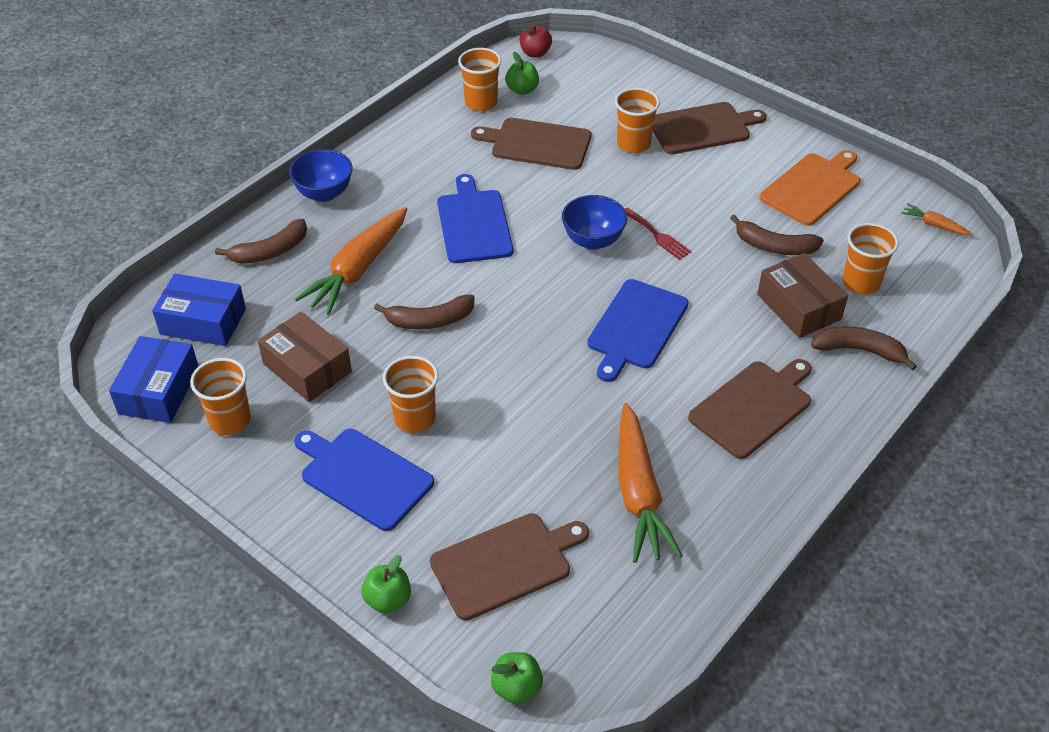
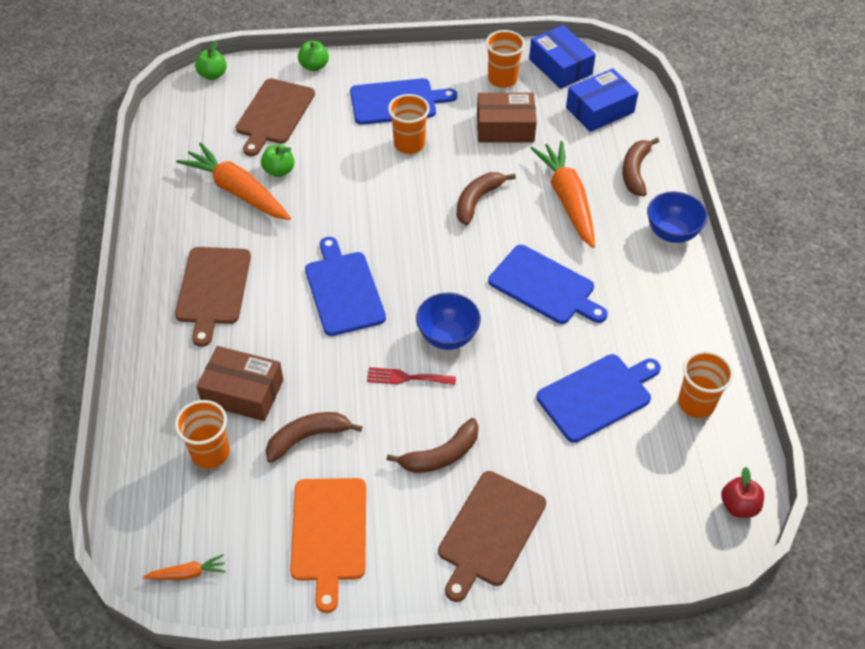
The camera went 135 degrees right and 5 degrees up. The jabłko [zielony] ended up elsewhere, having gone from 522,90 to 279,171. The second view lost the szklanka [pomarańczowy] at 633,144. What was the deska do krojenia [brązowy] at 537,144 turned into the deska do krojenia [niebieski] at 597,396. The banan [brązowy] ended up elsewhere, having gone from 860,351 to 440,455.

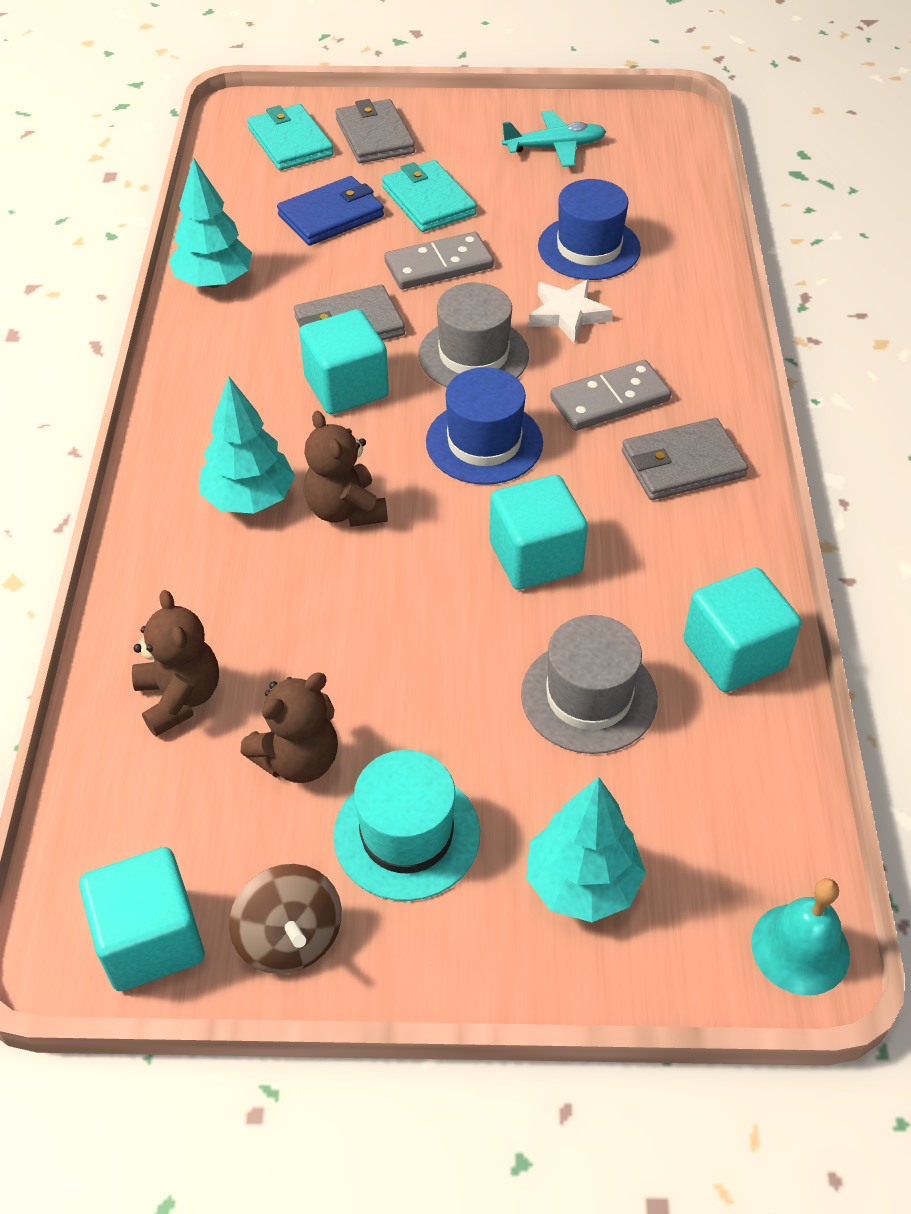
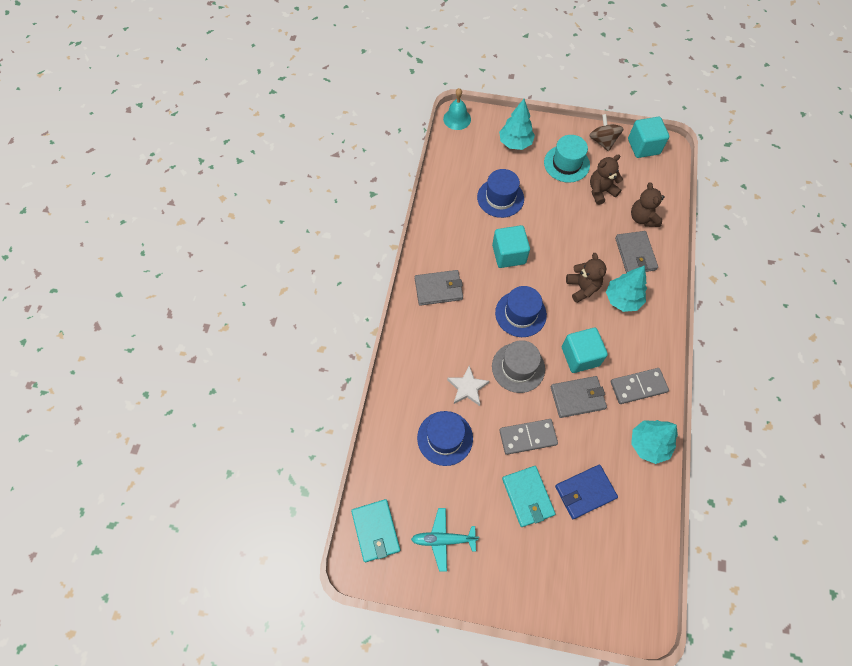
The camera went 170 degrees left and 15 degrees up. The portfel [szary] ended up elsewhere, having gone from 375,136 to 635,254. The portfel [turkusowy] ended up elsewhere, having gone from 290,142 to 376,531. The kostka domina [szary] ended up elsewhere, having gone from 609,399 to 638,387. The second view lost the sześcian [turkusowy] at 734,654. What was the kapelusz [szary] at 589,696 turned into the kapelusz [niebieski] at 500,198.

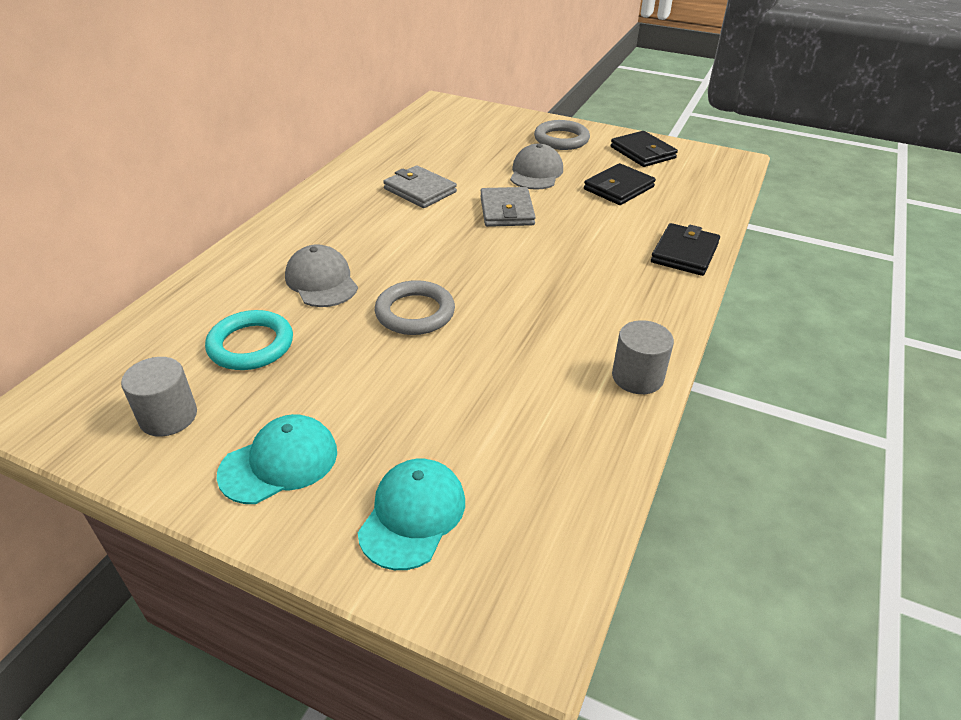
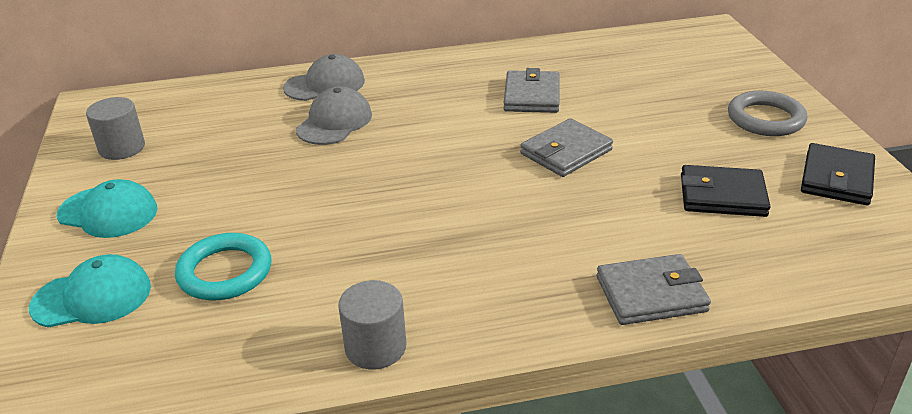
The camera went 55 degrees right and 5 degrees down. The czapka [szary] ended up elsewhere, having gone from 536,173 to 325,84. What was the portfel [czarny] at 684,253 turned into the portfel [szary] at 651,294. The second view lost the pierścień [szary] at 415,313. The pierścień [turkusowy] ended up elsewhere, having gone from 251,345 to 225,272.

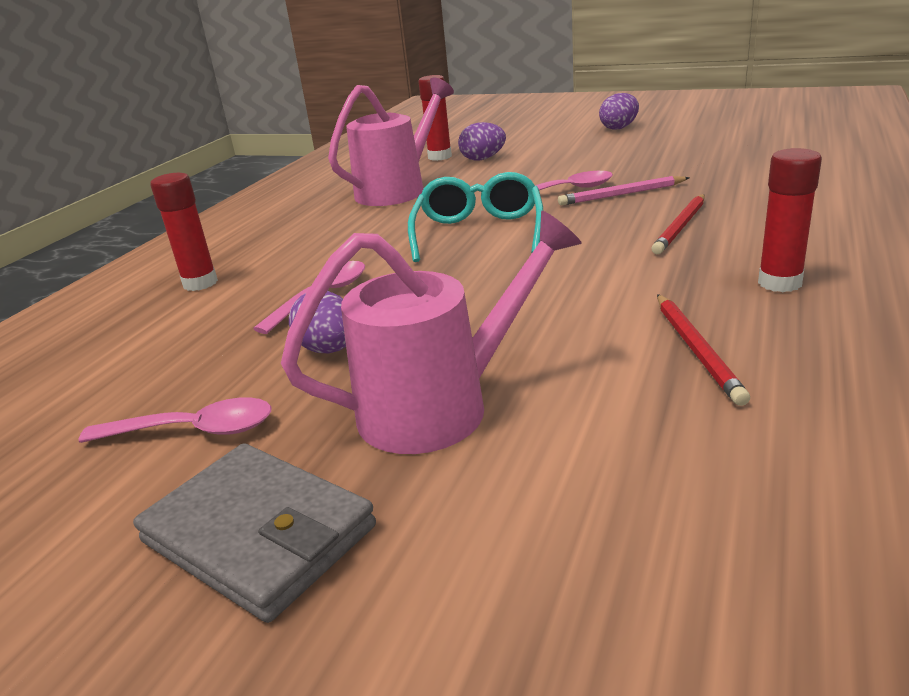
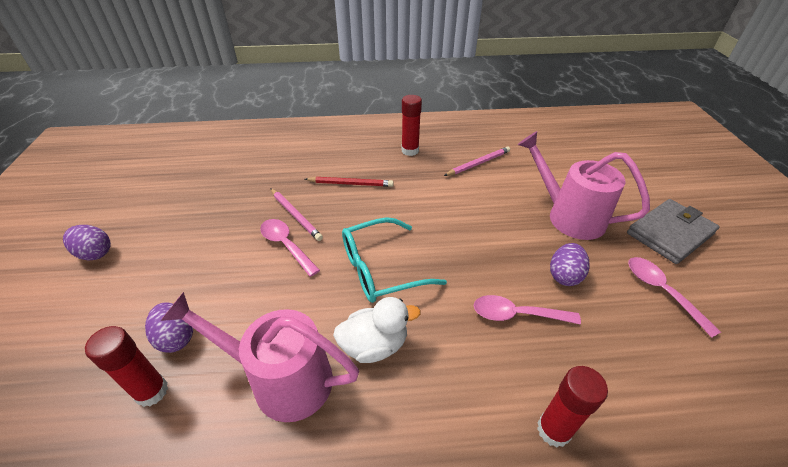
The camera went 120 degrees left and 15 degrees up. What was the ołówek [czerwony] at 696,349 turned into the ołówek [różowy] at 478,163. The portfel [szary] at 259,534 ended up facing another way, 45 degrees clockwise from before. The second view gained the kaczka [biały] at 374,345.

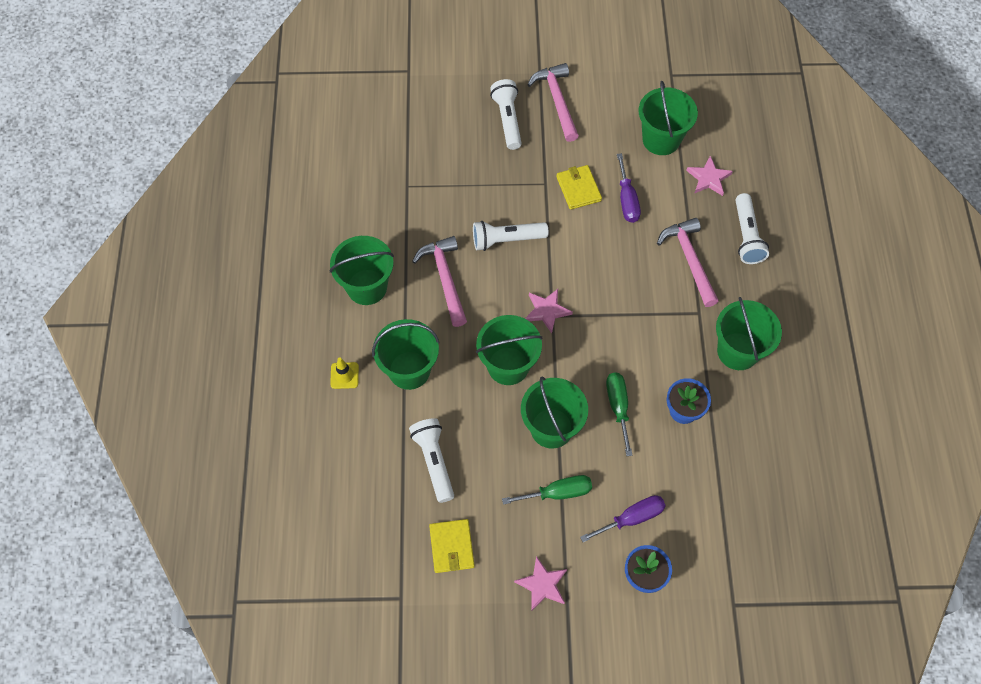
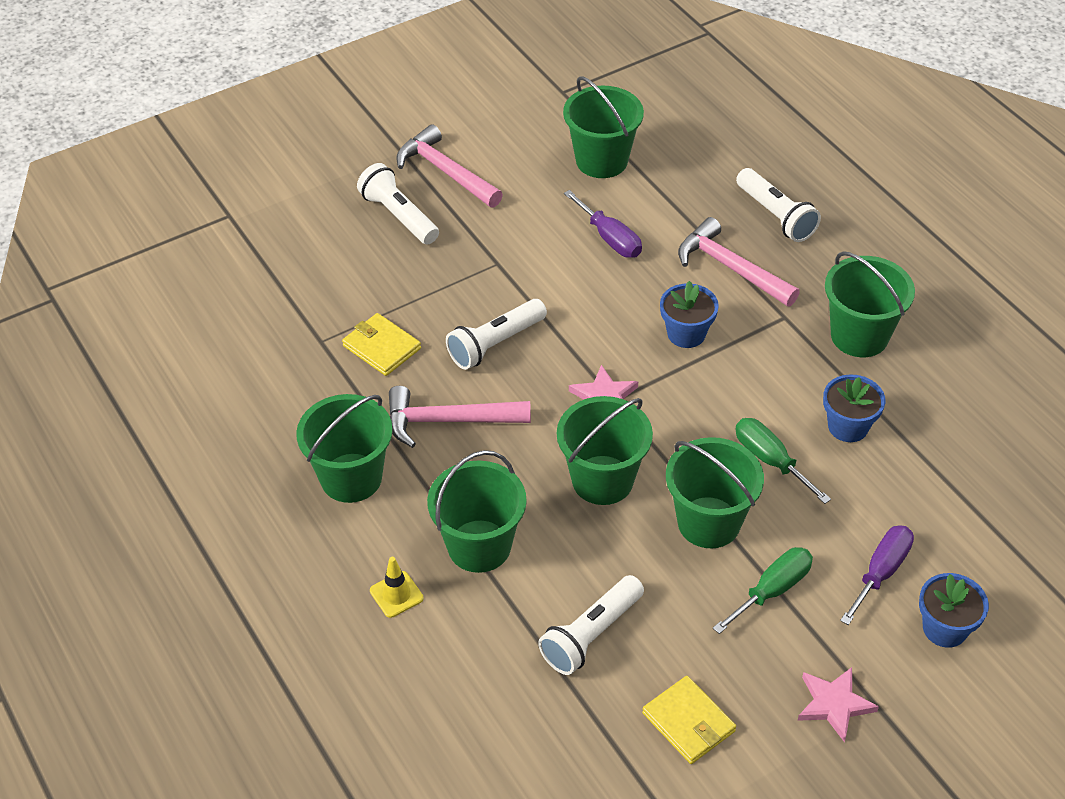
The camera went 30 degrees left and 15 degrees down. The second view lost the gwiazda [różowy] at 708,178. The portfel [żółty] ended up elsewhere, having gone from 578,189 to 382,347. The młotek [różowy] at 445,278 ended up facing another way, 45 degrees counterclockwise from before. The latarka [biały] at 434,461 ended up facing another way, 90 degrees counterclockwise from before. The second view gained the doniczka [niebieski] at 686,334.

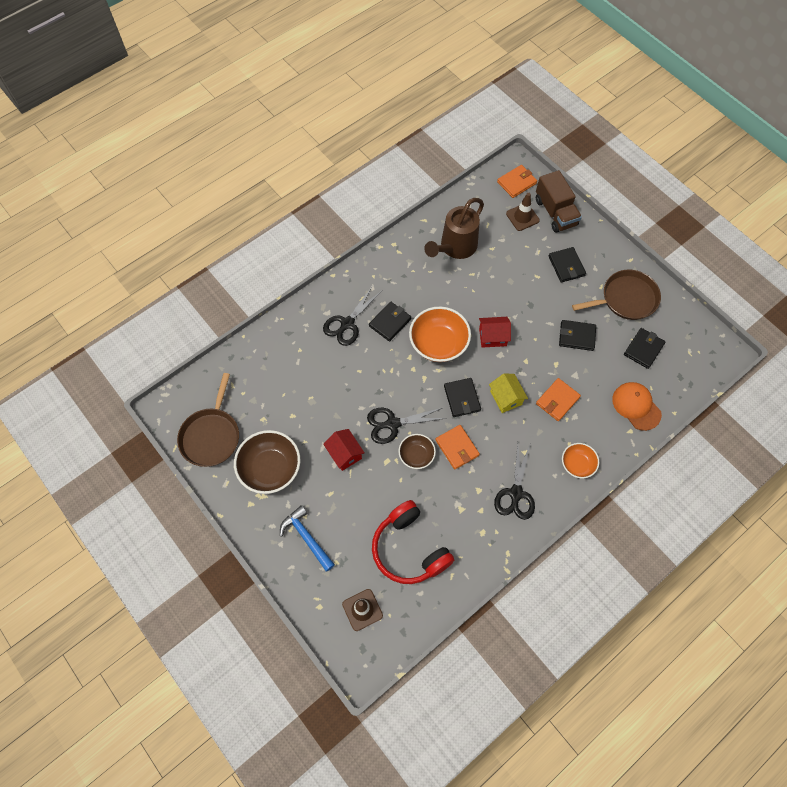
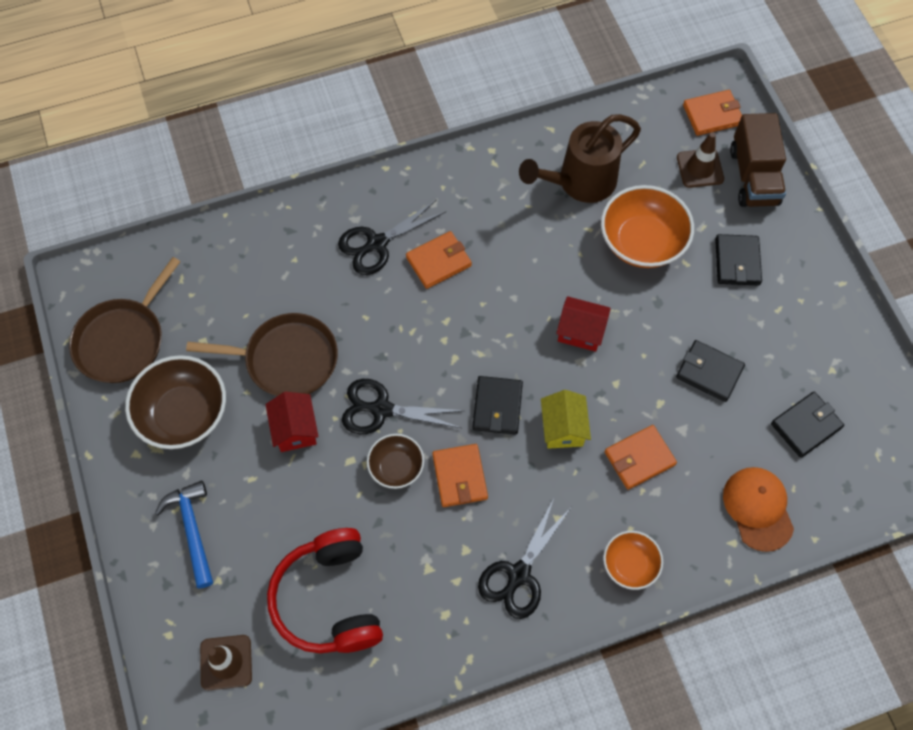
The camera went 20 degrees right and 0 degrees up. The patelnia [brązowy] ended up elsewhere, having gone from 626,299 to 287,359. What was the portfel [czarny] at 390,322 turned into the portfel [pomarańczowy] at 438,261. The miska [pomarańczowy] ended up elsewhere, having gone from 438,343 to 642,242.

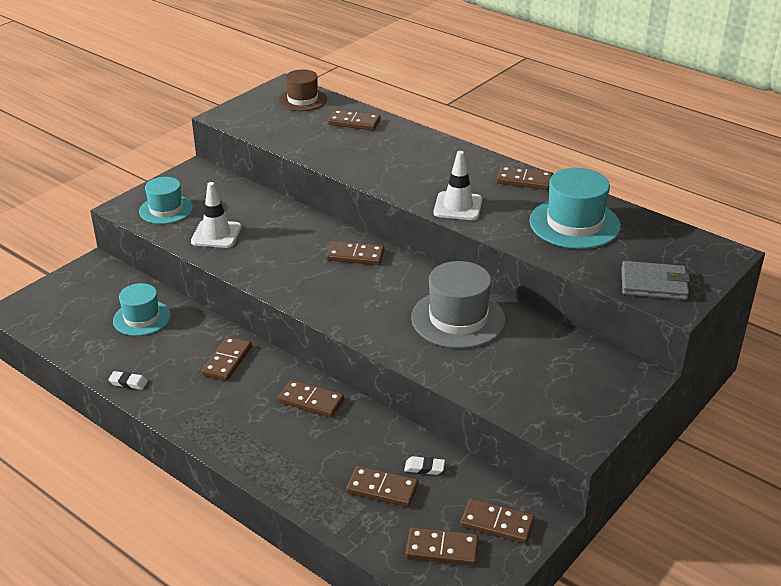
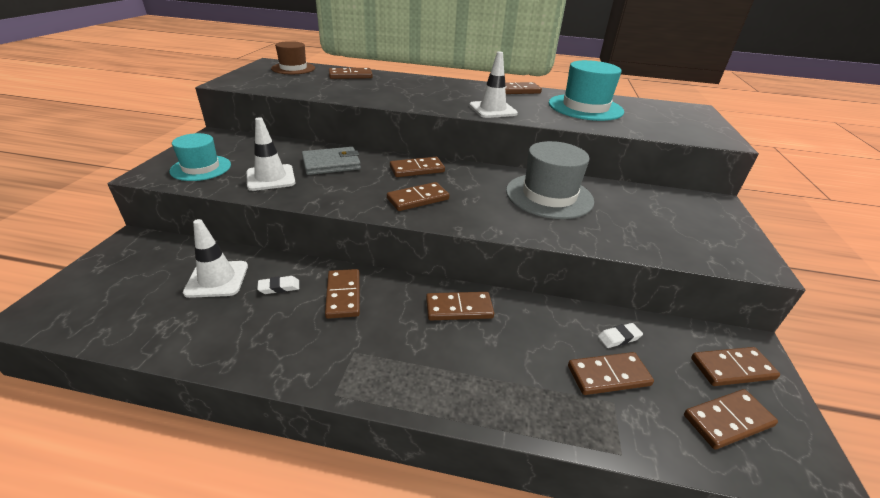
The camera went 30 degrees left and 0 degrees up. The portfel [szary] ended up elsewhere, having gone from 653,284 to 331,164. Where the kapelusz [turkusowy] stood at 142,318, the pachołek [biały] came to stand at 217,279. The gumka do mazania [biały] ended up elsewhere, having gone from 128,383 to 279,287. The second view gained the kostka domina [brązowy] at 418,199.

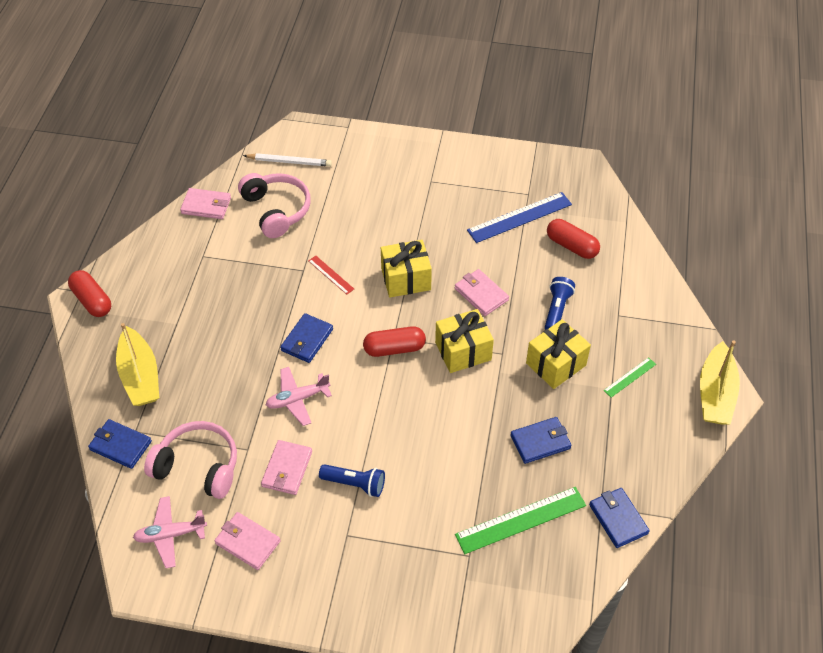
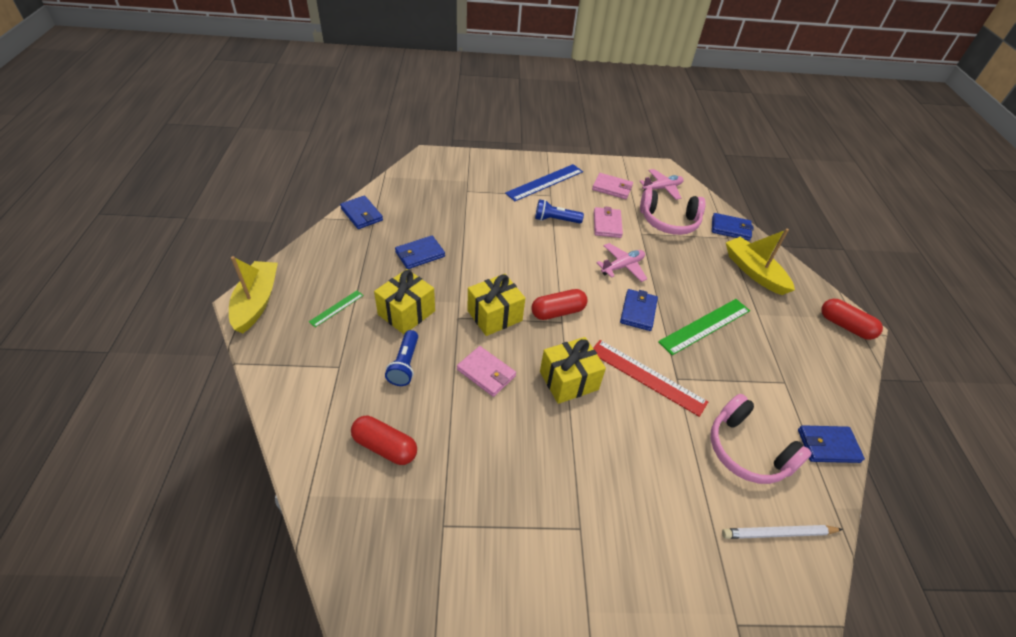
The camera went 165 degrees right and 5 degrees down. What was the portfel [różowy] at 206,206 turned into the portfel [niebieski] at 828,445. The linijka [niebieski] ended up elsewhere, having gone from 519,217 to 545,182. The size of the linijka [czerwony] at 331,275 changed by a factor of 1.95. The linijka [zielony] ended up elsewhere, having gone from 520,520 to 705,326.

